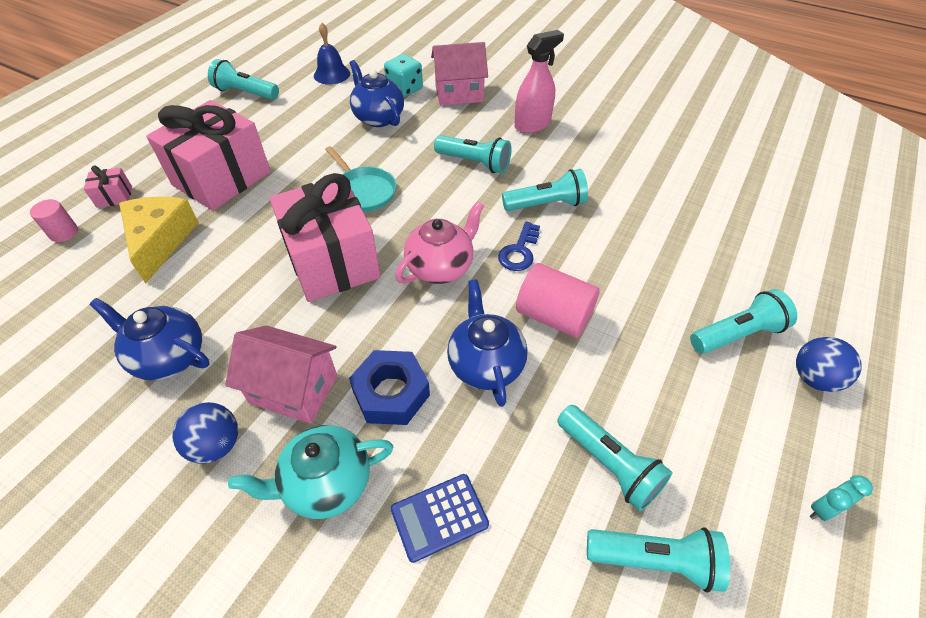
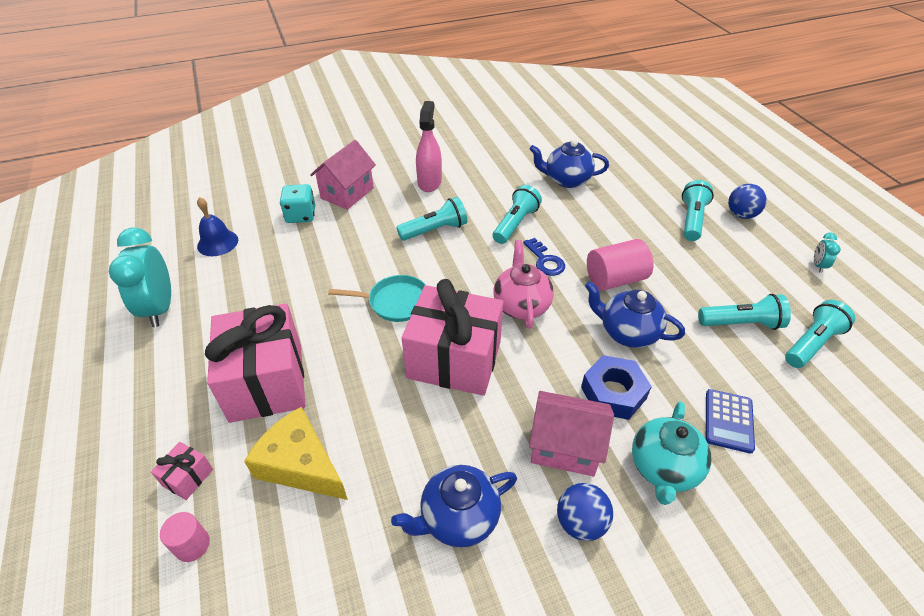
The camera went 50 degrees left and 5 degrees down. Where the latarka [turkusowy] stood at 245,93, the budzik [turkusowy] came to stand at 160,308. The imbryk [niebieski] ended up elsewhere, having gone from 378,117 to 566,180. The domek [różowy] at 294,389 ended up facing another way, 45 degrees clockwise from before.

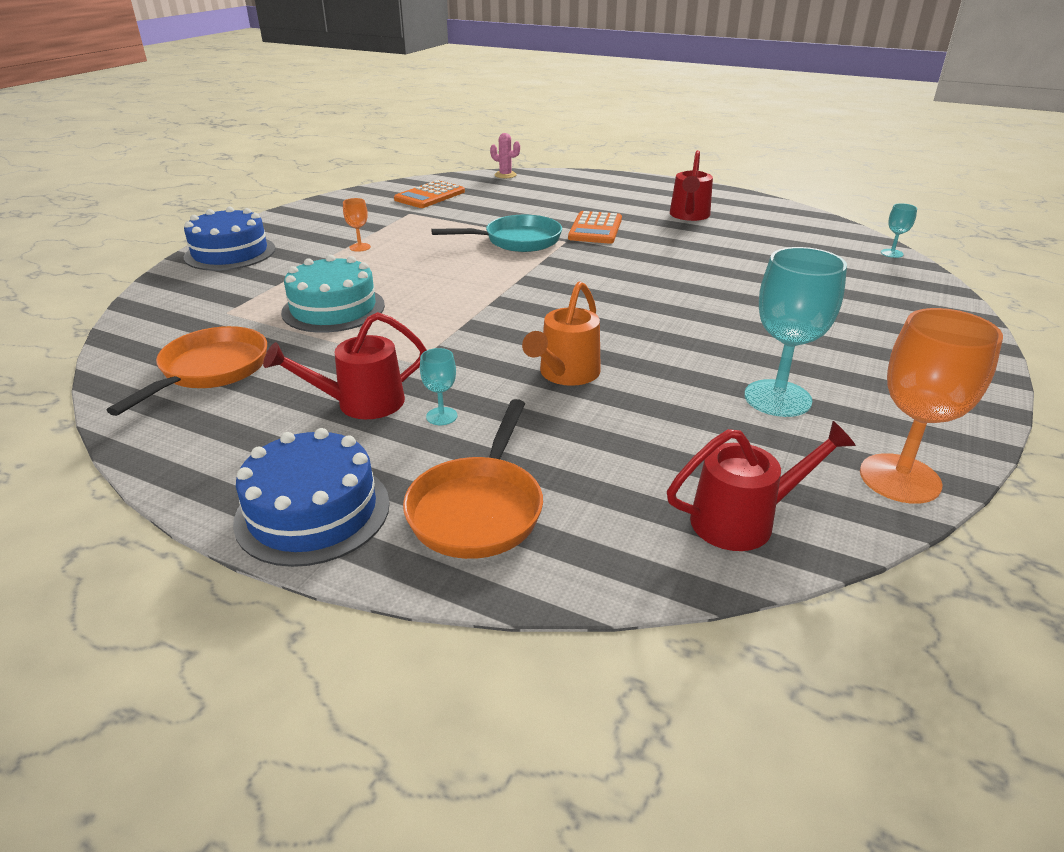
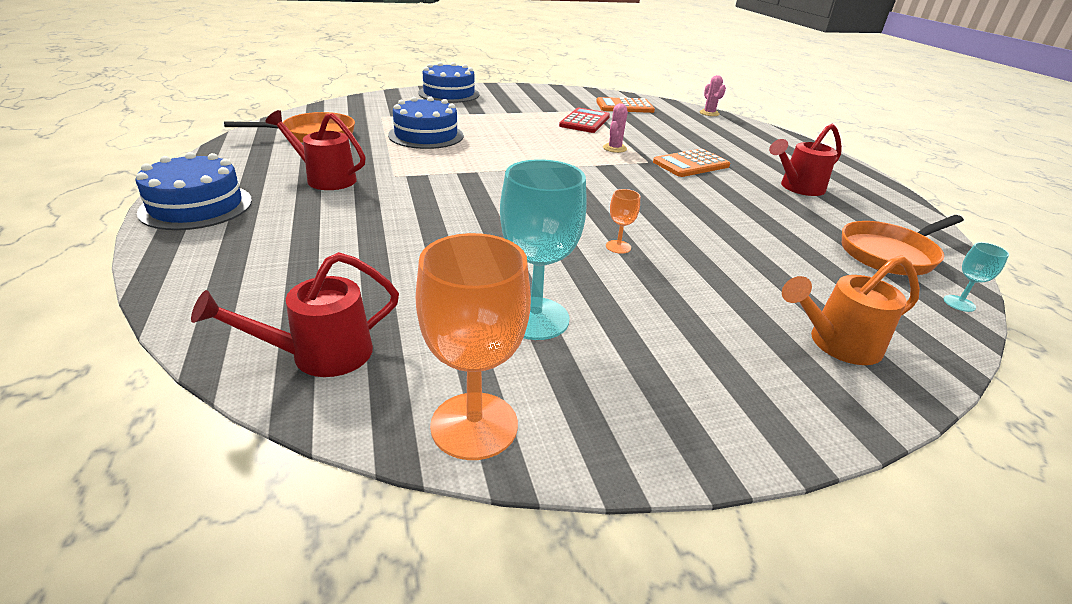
The camera went 45 degrees right and 0 degrees up. The kielich [pomarańczowy] ended up elsewhere, having gone from 360,247 to 618,247. Where the patelnia [turkusowy] stood at 517,241, the kaktus [różowy] came to stand at 614,148. What was the tort [turkusowy] at 333,308 turned into the tort [niebieski] at 426,135. The konewka [pomarańczowy] ended up elsewhere, having gone from 565,375 to 836,344. The second view lost the kielich [turkusowy] at 441,416. The patelnia [pomarańczowy] ended up elsewhere, having gone from 478,508 to 890,254. The konewka [czerwony] at 744,520 ended up facing another way, 120 degrees clockwise from before. The second view gained the kalkulator [czerwony] at 585,121.

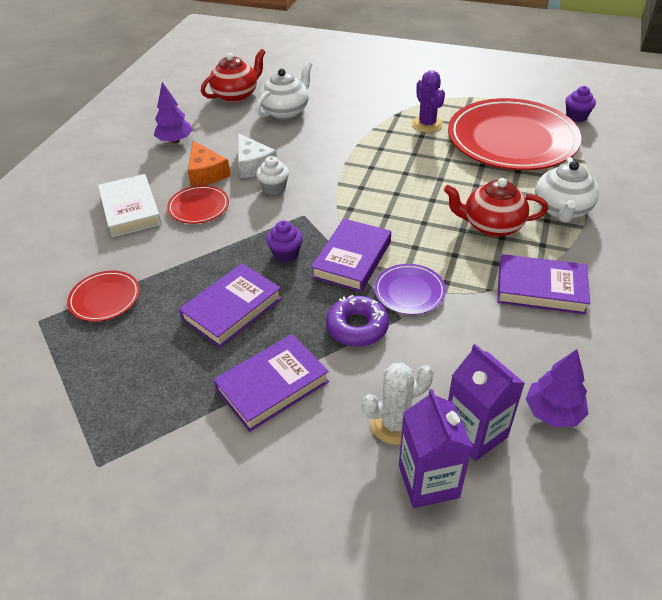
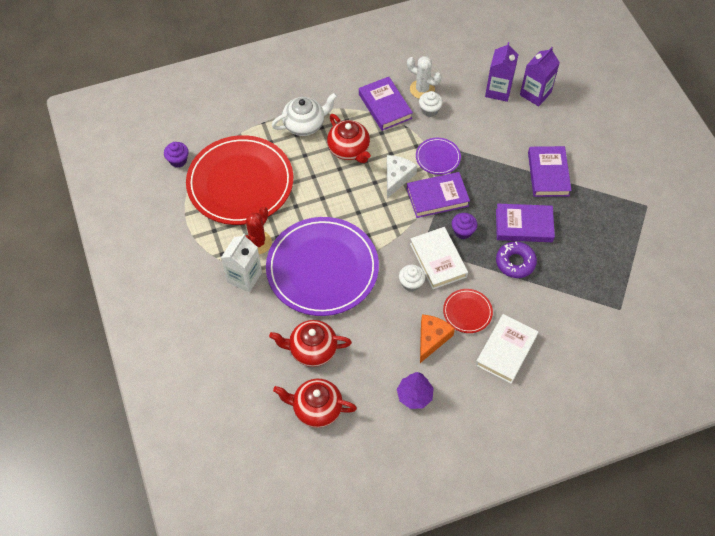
The camera went 130 degrees left and 15 degrees up. What was the imbryk [biały] at 286,111 turned into the imbryk [czerwony] at 312,350. What was the kaktus [fioletowy] at 427,124 turned into the kaktus [czerwony] at 258,242. The ser [biały] ended up elsewhere, having gone from 253,165 to 397,177. The second view lost the talerz [czerwony] at 105,298. The donut [fioletowy] ended up elsewhere, having gone from 357,327 to 515,262. The książka [fioletowy] at 272,385 ended up facing another way, 75 degrees clockwise from before. The second view lost the drzewko [fioletowy] at 553,412. The kaktus [biały] ended up elsewhere, having gone from 395,424 to 422,89. The second view gained the muffinka [biały] at 429,110. The second view gained the talerz [fioletowy] at 322,268. The second view gained the książka [biały] at 438,260. The second view gained the karton mleka [biały] at 244,277.

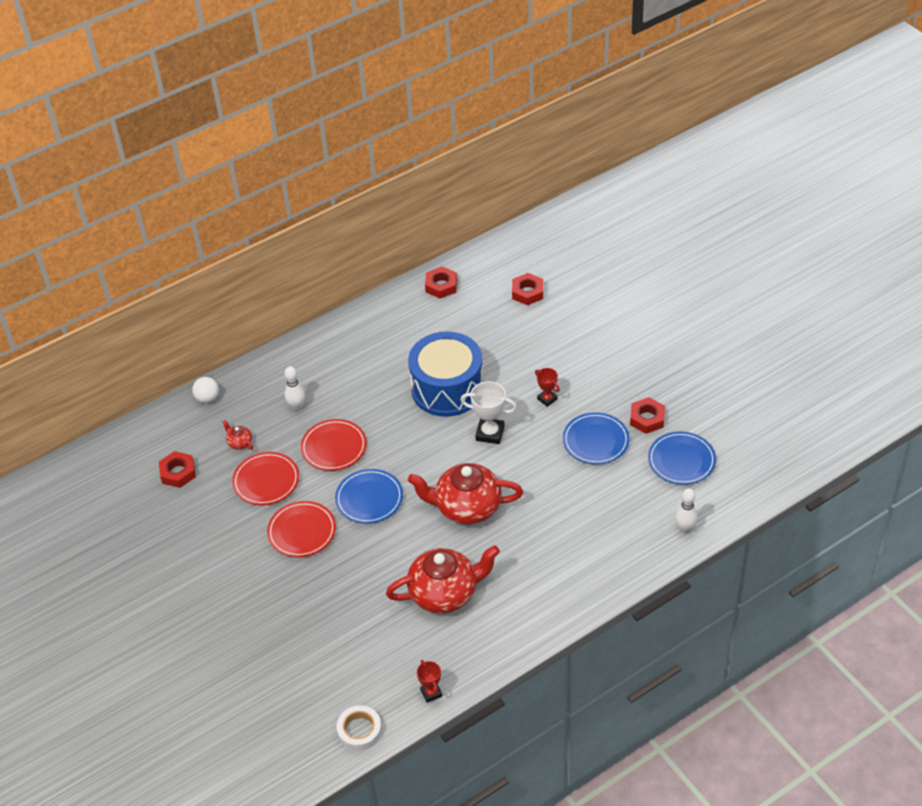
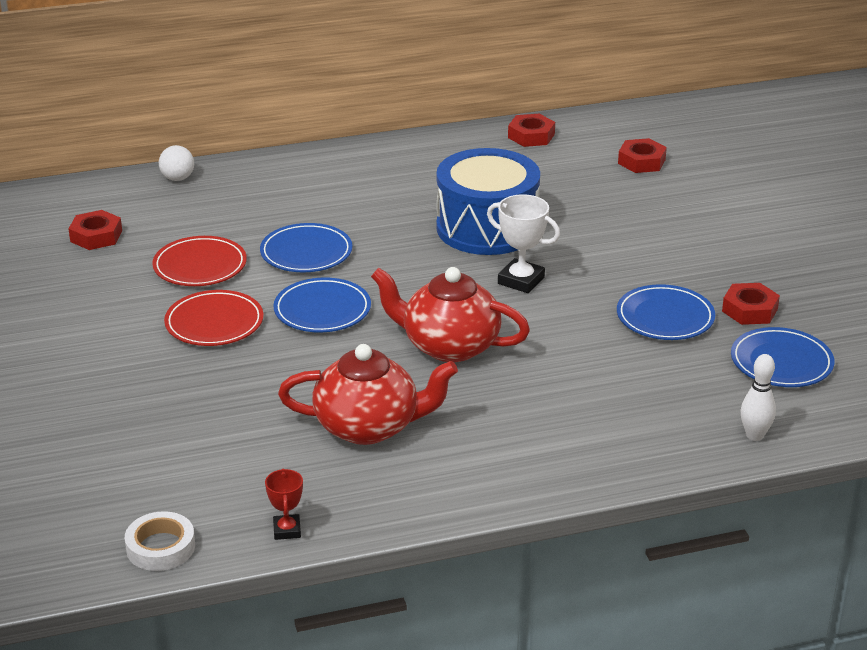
The camera went 15 degrees right and 15 degrees down. The second view lost the kręgiel [biały] at 297,407. The second view lost the puchar [czerwony] at 547,399. The second view lost the imbryk [czerwony] at 239,442. What was the talerz [czerwony] at 334,447 turned into the talerz [niebieski] at 306,253.

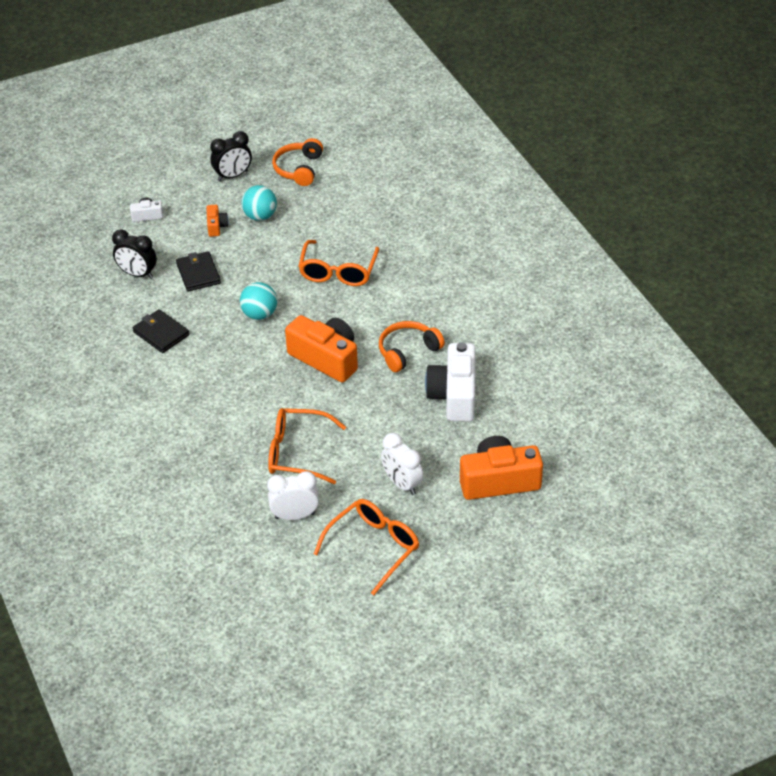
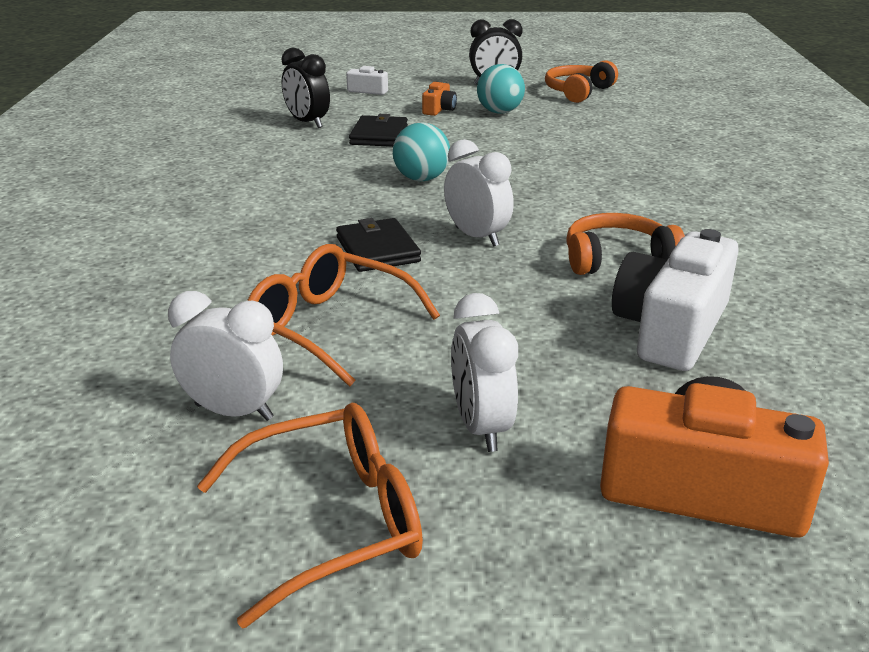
The camera went 25 degrees right and 15 degrees down. The second view lost the okulary [pomarańczowy] at 338,272. The portfel [czarny] ended up elsewhere, having gone from 161,333 to 377,249. Where the aparat fotograficzny [pomarańczowy] stood at 326,358, the budzik [biały] came to stand at 477,237.

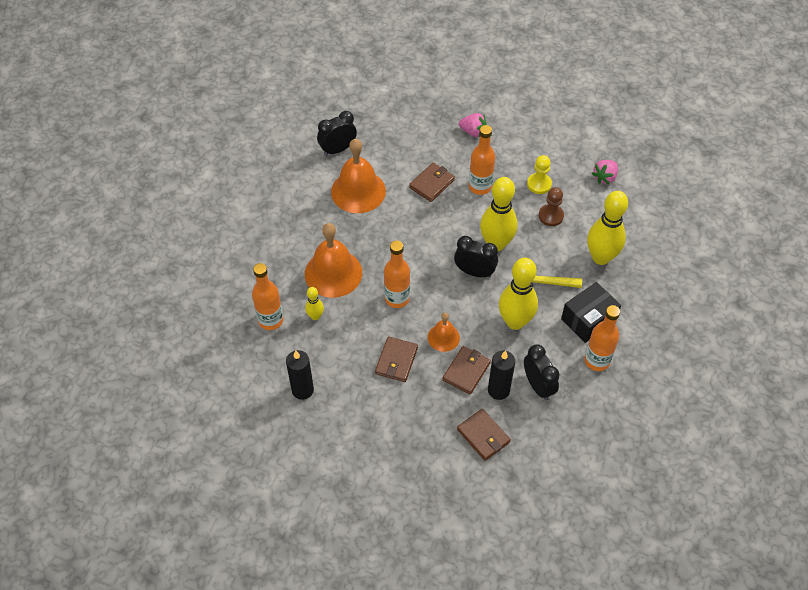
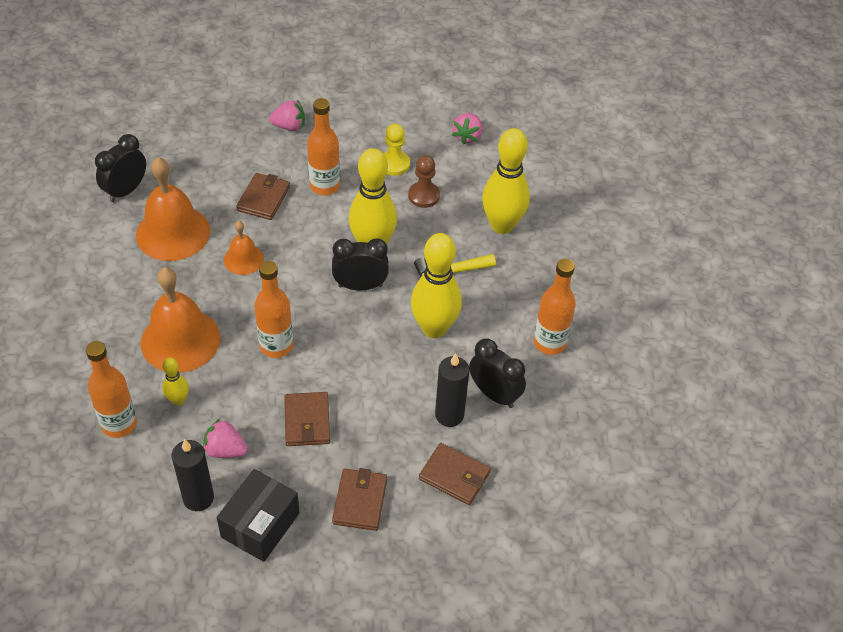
The camera went 25 degrees left and 5 degrees down. The pudełko [czarny] ended up elsewhere, having gone from 588,320 to 260,525. The dzwonek [pomarańczowy] ended up elsewhere, having gone from 443,337 to 243,259. The portfel [brązowy] ended up elsewhere, having gone from 466,371 to 360,501. The second view gained the truskawka [różowy] at 225,450.

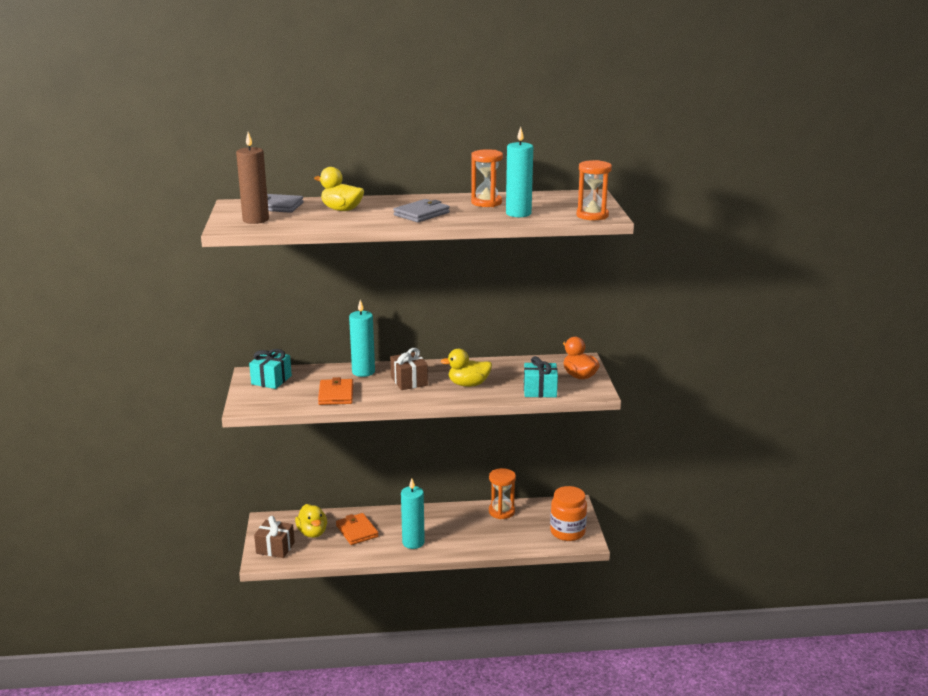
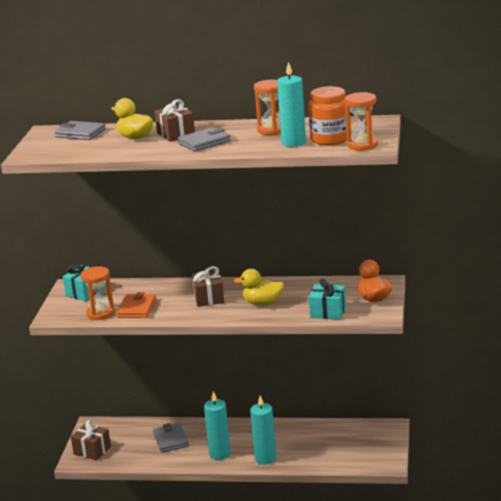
The camera went 15 degrees right and 0 degrees up. The second view lost the świeca [brązowy] at 255,220. The świeca [turkusowy] ended up elsewhere, having gone from 363,372 to 265,458. The klepsydra [pomarańczowy] ended up elsewhere, having gone from 501,511 to 100,313. The słoik [pomarańczowy] ended up elsewhere, having gone from 567,532 to 330,139. The second view lost the kaczka [żółty] at 312,533. What was the portfel [pomarańczowy] at 357,531 turned into the portfel [szary] at 171,440. The second view gained the prezent [brązowy] at 176,134.

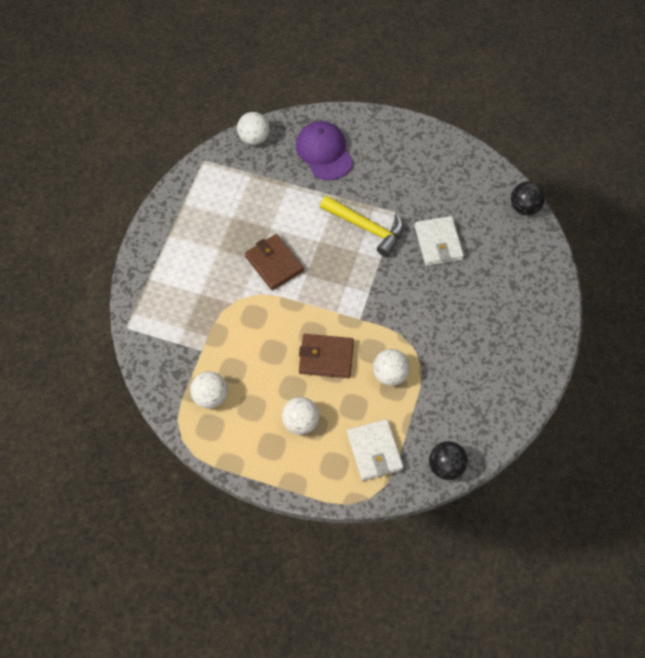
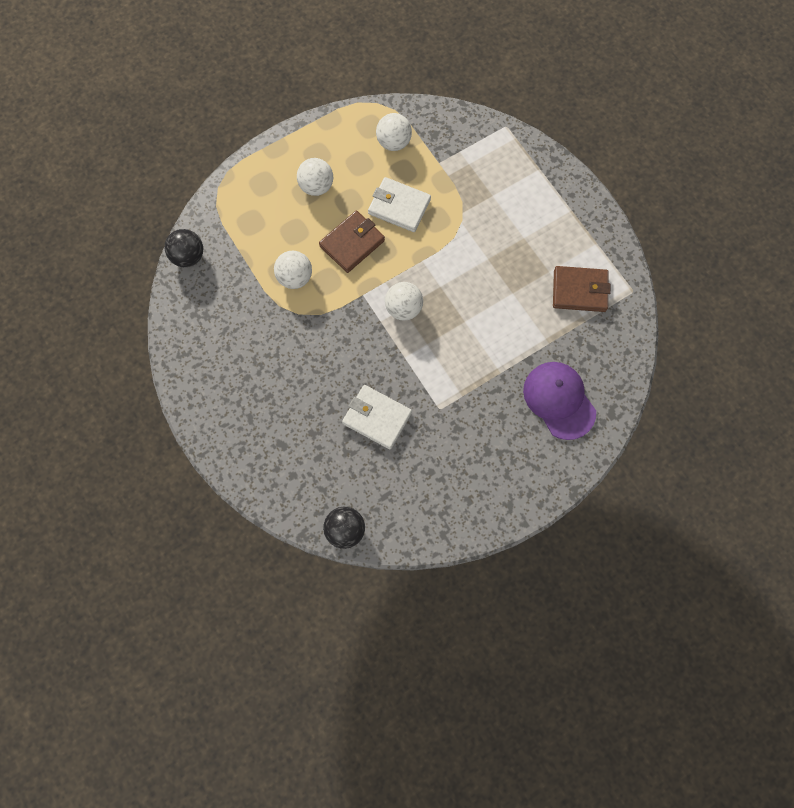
The camera went 130 degrees right and 10 degrees up. The piłka [biały] ended up elsewhere, having gone from 254,138 to 403,308. The czapka [fioletowy] at 324,152 ended up facing another way, 135 degrees counterclockwise from before. The second view lost the młotek [żółty] at 366,228. The portfel [brązowy] ended up elsewhere, having gone from 274,264 to 579,291. The portfel [biały] ended up elsewhere, having gone from 374,451 to 399,206.

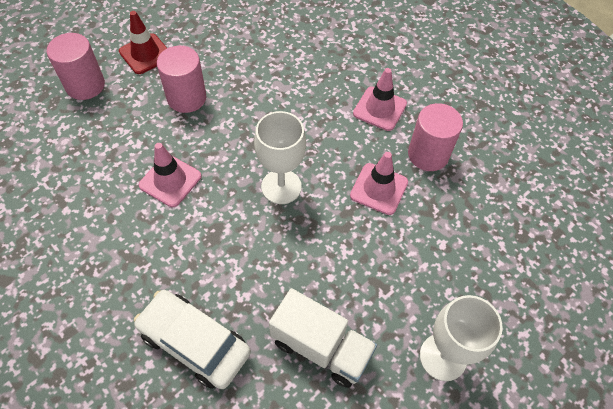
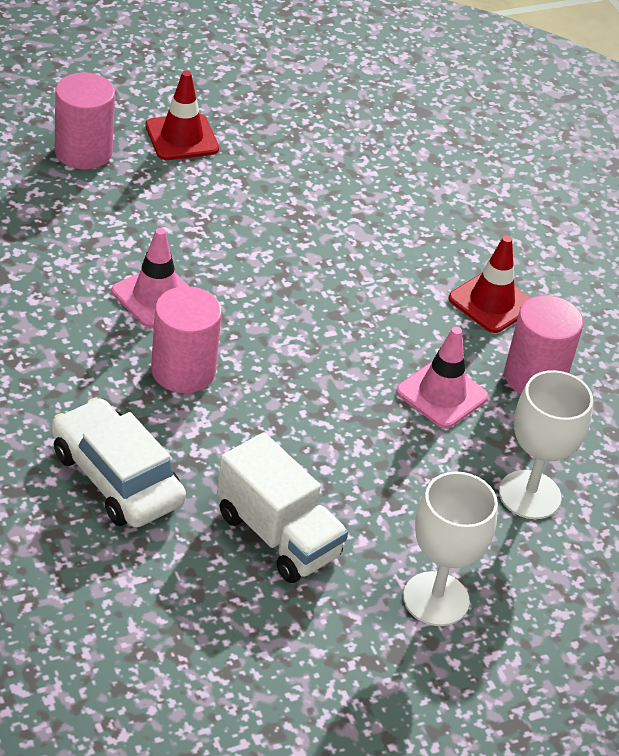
The camera went 15 degrees right and 15 degrees down. The walec [różowy] ended up elsewhere, having gone from 186,98 to 183,371. What was the pachołek [różowy] at 379,109 turned into the pachołek [czerwony] at 491,302. The kielich [biały] ended up elsewhere, having gone from 281,186 to 529,495.

